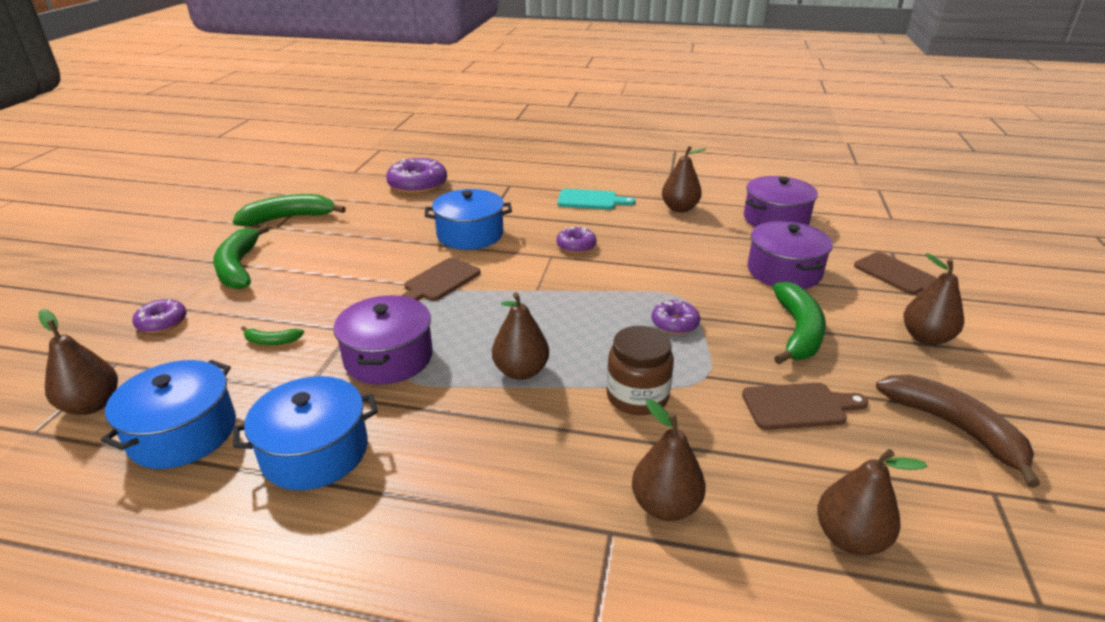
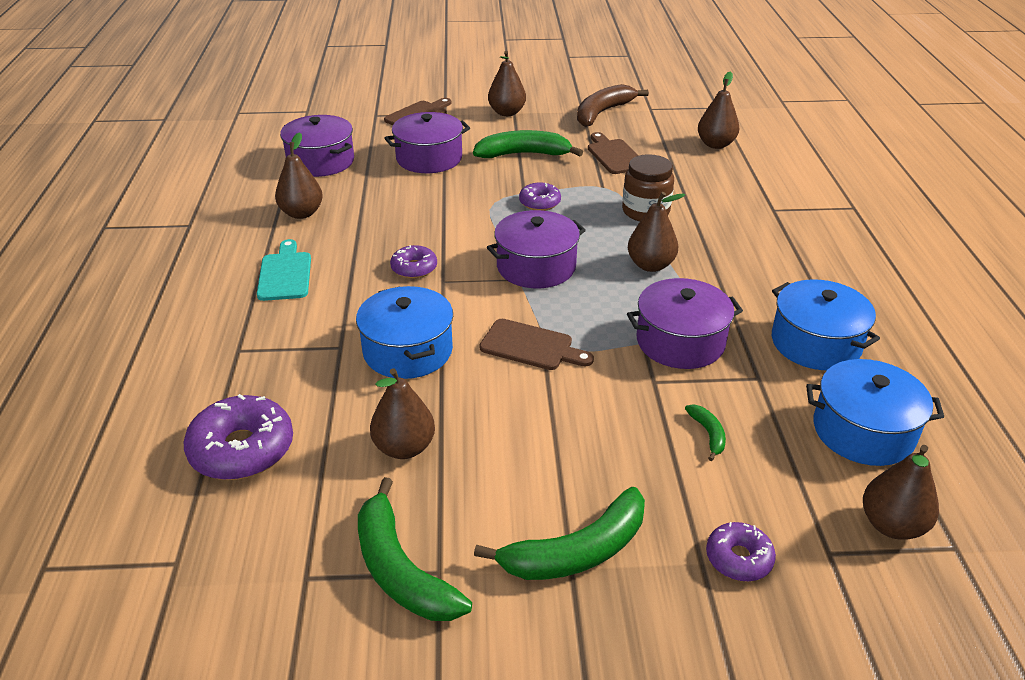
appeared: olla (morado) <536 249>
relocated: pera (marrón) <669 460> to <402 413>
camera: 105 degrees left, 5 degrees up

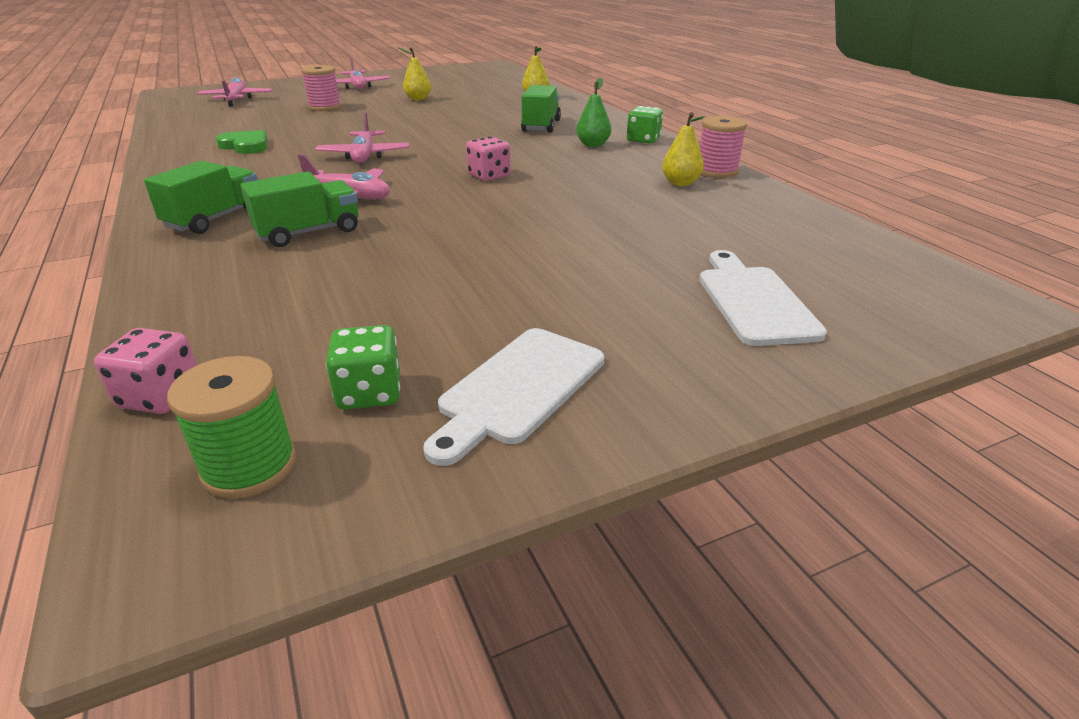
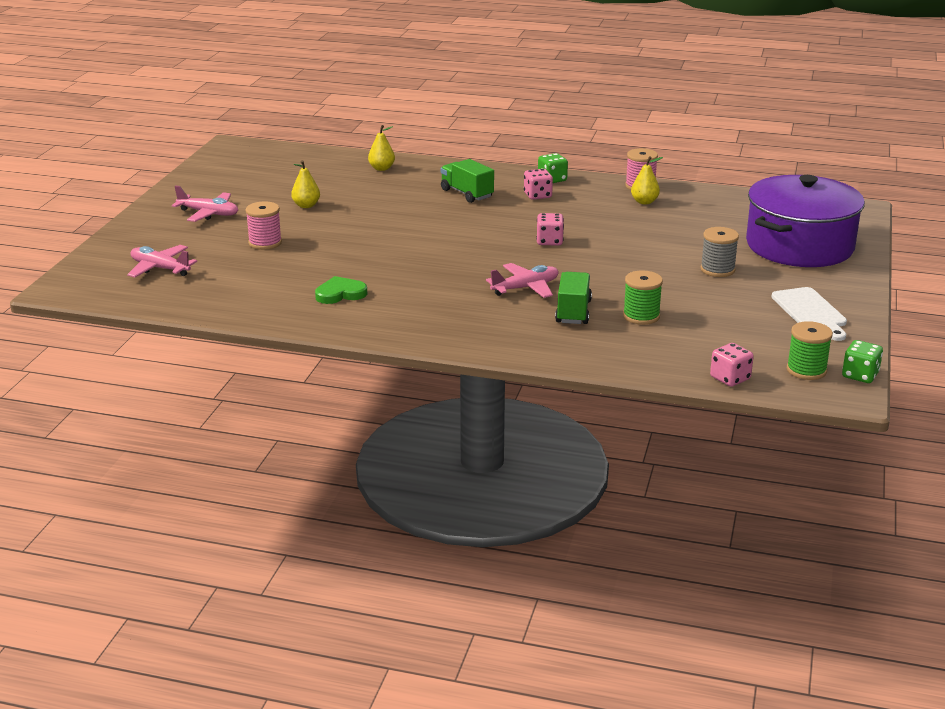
missing: camión (verde) <201 197>; avión (rosa) <362 137>
appeared: carrete (verde) <643 297>; carrete (gris) <719 252>
relocated: dado (verde) <363 367> to <862 361>
exchanged: pera (verde) <593 112> to dado (rosa) <538 184>; tabla de cortar (blanco) <763 298> to olla (morado) <805 221>
camera: 50 degrees left, 5 degrees down

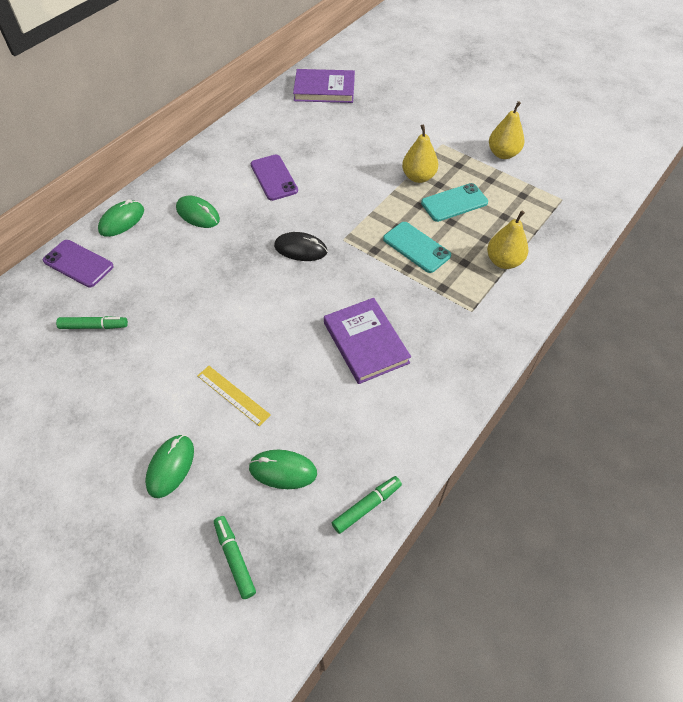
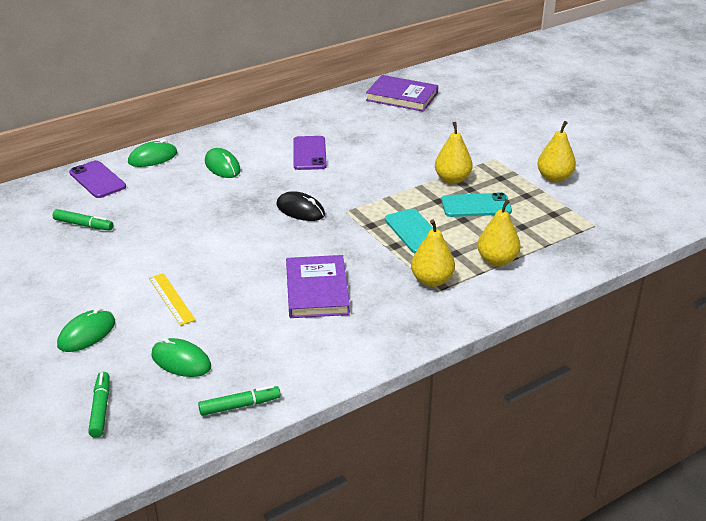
appeared: pera (amarillo) <433 253>
camera: 20 degrees right, 20 degrees down

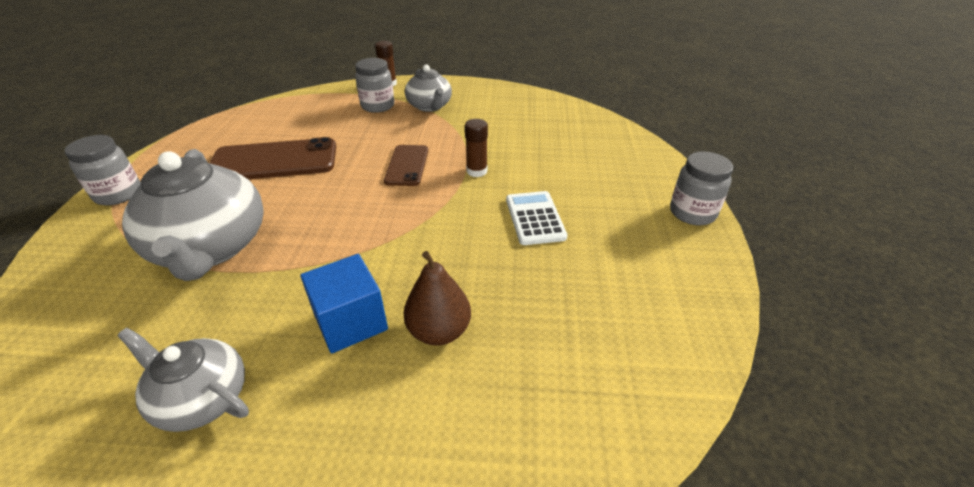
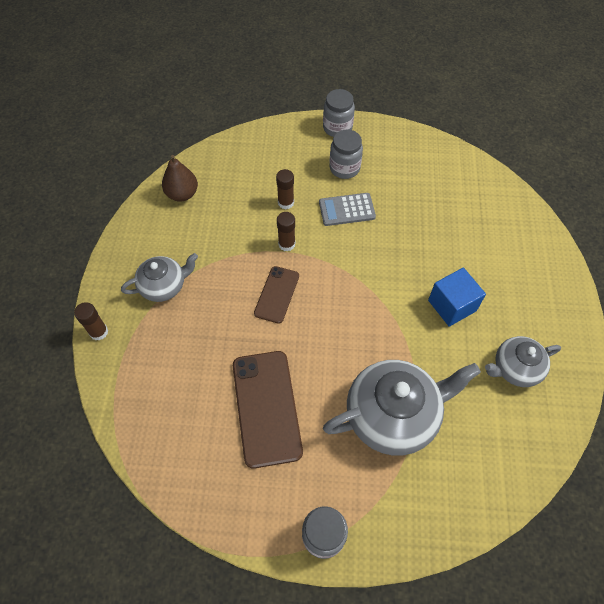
appeared: barra de pegamento (marrón) <285 189>
relocated: pera (marrón) <437 298> to <180 178>; tarro (gris) <374 85> to <346 154>
colour: calculadora (blanco) <536 218> to calculadora (gris) <347 209>
spun: móvil (marrón) <406 165> = <276 295> 75 degrees counterclockwise; tetera (gris) <183 380> = <523 361> 45 degrees clockwise
camera: 90 degrees left, 20 degrees up

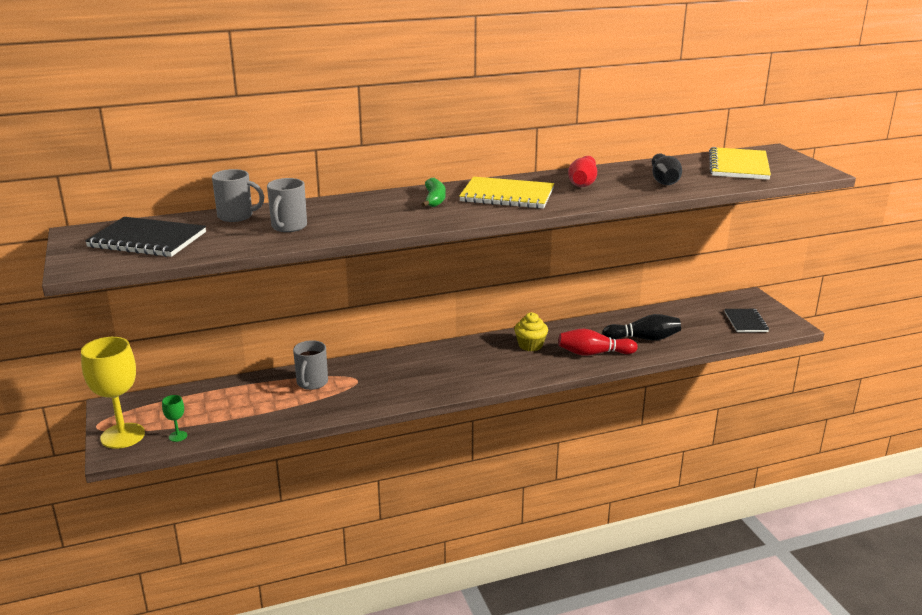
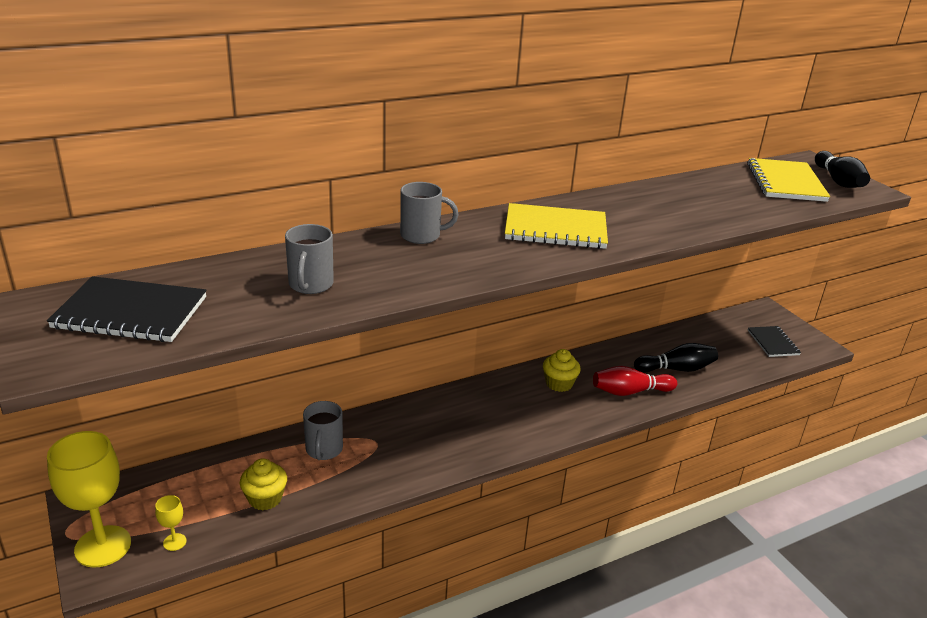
missing: plátano (verde) <433 192>; bolo (rojo) <582 171>
appeared: magdalena (amarillo) <263 484>
relocated: taza (gris) <238 195> to <429 213>; bolo (negro) <667 169> to <842 169>
colour: copa (verde) <174 418> to copa (amarillo) <171 523>
camera: 10 degrees left, 5 degrees up

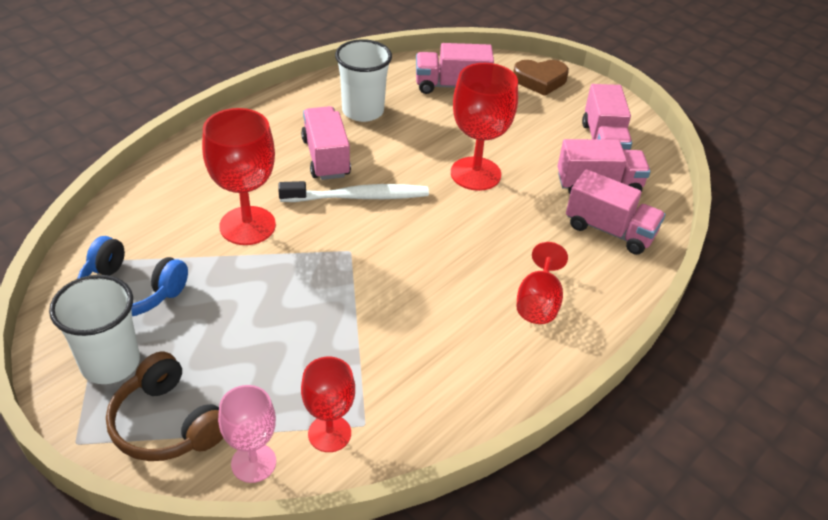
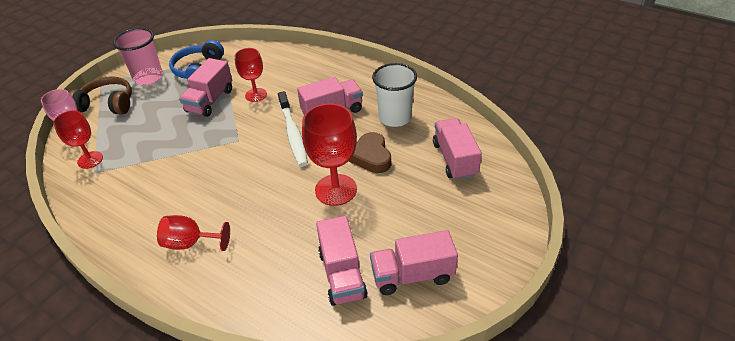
relocated: camión (rosa) <615 212> to <205 87>; corazón (marrón) <541 78> to <370 152>
colour: vaso (blanco) <94 329> to vaso (rosa) <138 56>
spun: auriculares (marrón) <164 406> = <100 95> 60 degrees clockwise
size: copa (rojo) <239 176> = <251 75> x0.63
camera: 85 degrees right, 0 degrees up

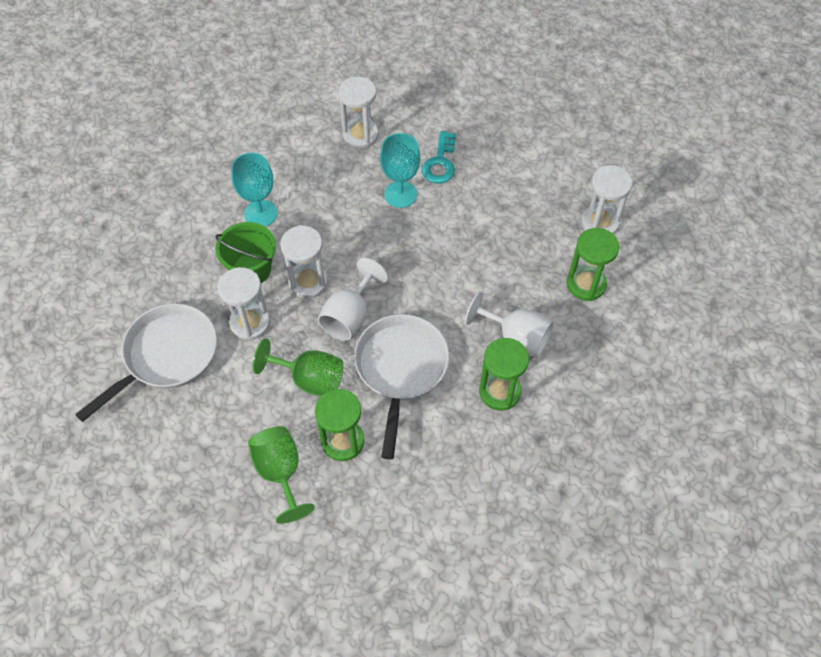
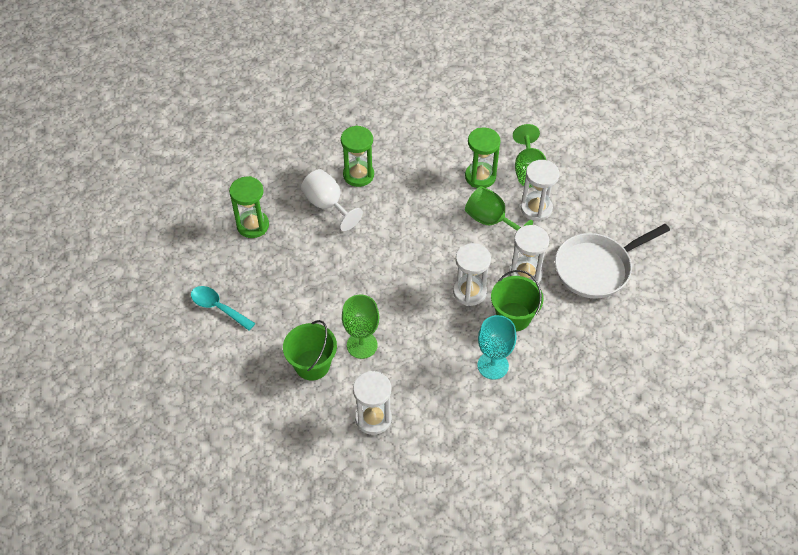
missing: copa (blanco) <353 299>; sartén (blanco) <401 387>
appeared: cuchara (turquesa) <223 308>
relocated: reloj de arena (blanco) <607 199> to <540 190>
exchanged: llave (turquesa) <439 157> to balde (verde) <310 350>
colour: copa (turquesa) <400 170> to copa (verde) <360 327>
camera: 160 degrees left, 5 degrees down

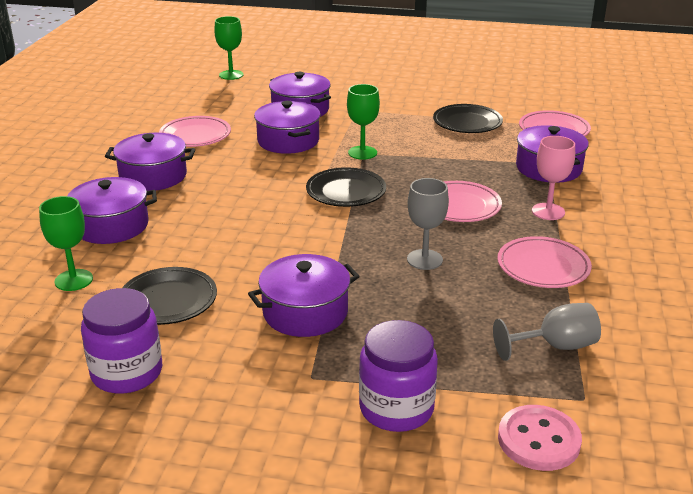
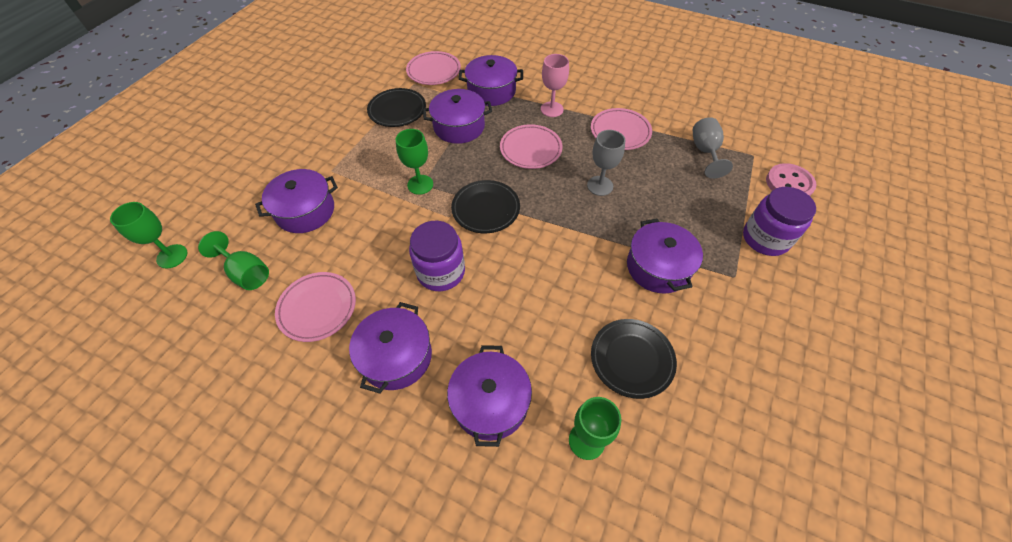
appeared: copa (verde) <233 260>
relocated: tarro (morado) <121 341> to <437 256>; olla (morado) <287 127> to <457 116>
camera: 75 degrees left, 25 degrees up

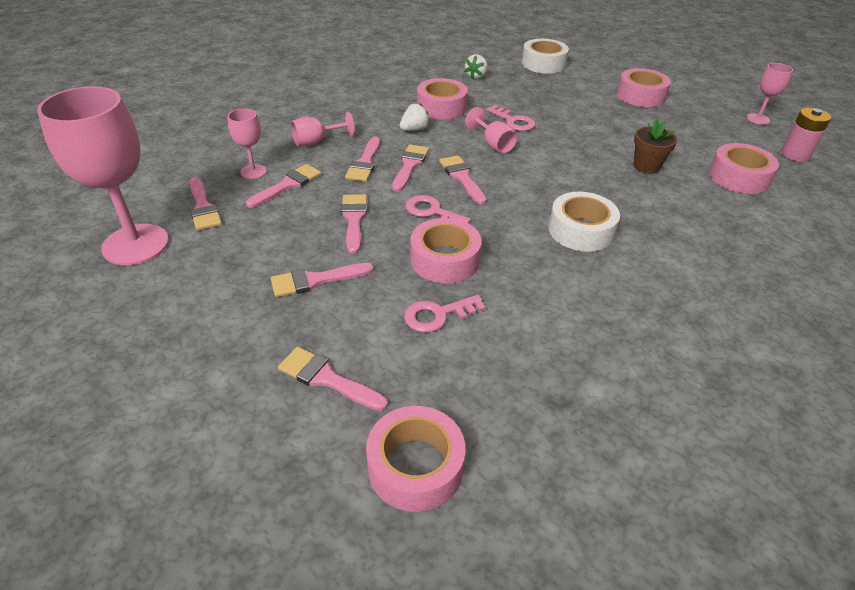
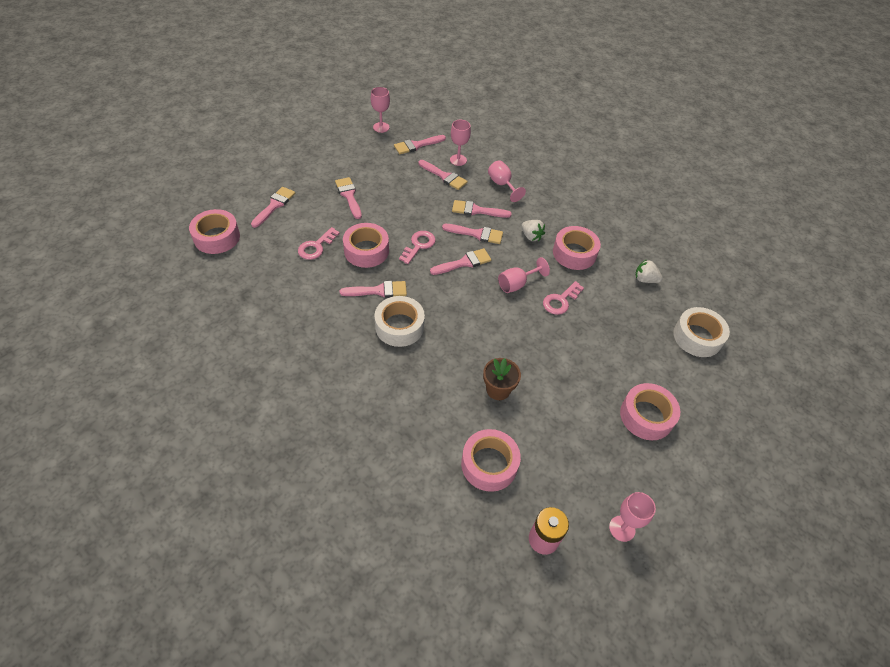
relocated: pincel (rosa) <354 224> to <373 289>
spun: llave (rosa) <445 314> = <319 243> 120 degrees counterclockwise
size: copa (rosa) <103 175> = <380 110> x0.48
camera: 85 degrees right, 10 degrees up

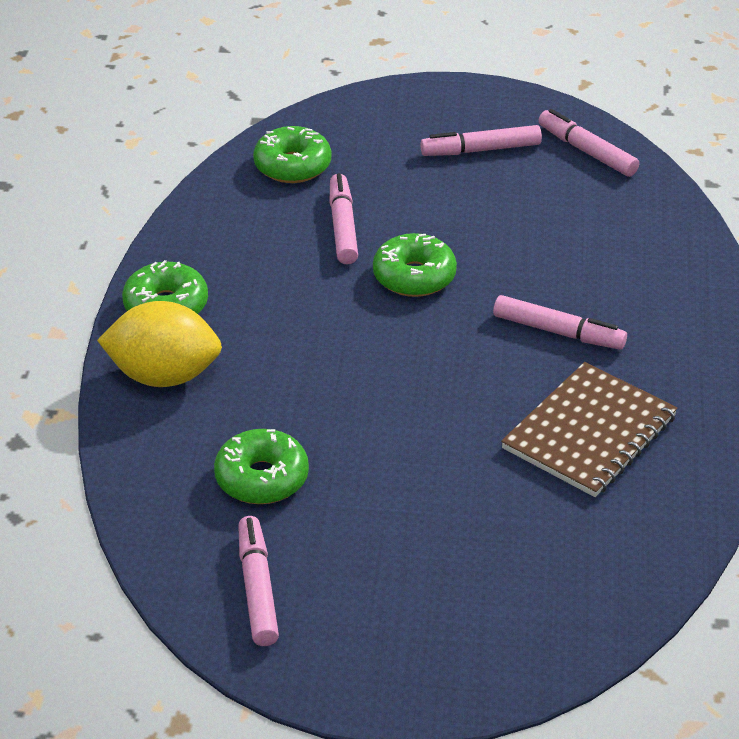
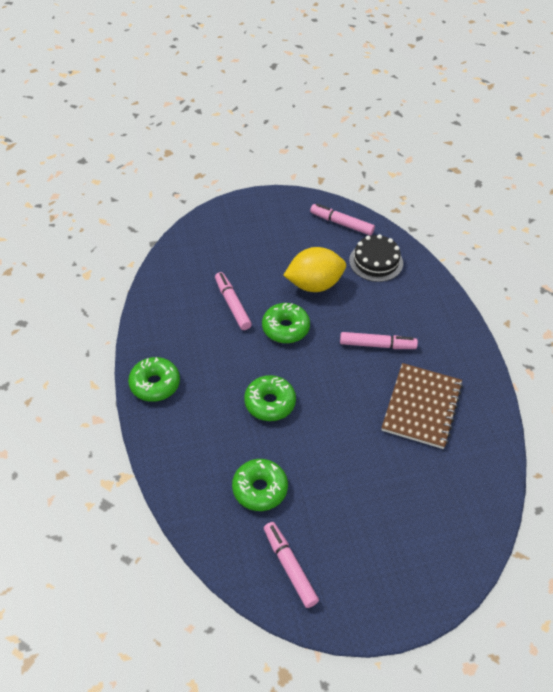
missing: rotulador (rosa) <481 140>
appeared: tarta (negro) <376 258>
relocated: rosquilla (verde) <292 154> to <270 398>; limón (amarillo) <159 344> to <314 269>
camera: 20 degrees left, 10 degrees up

